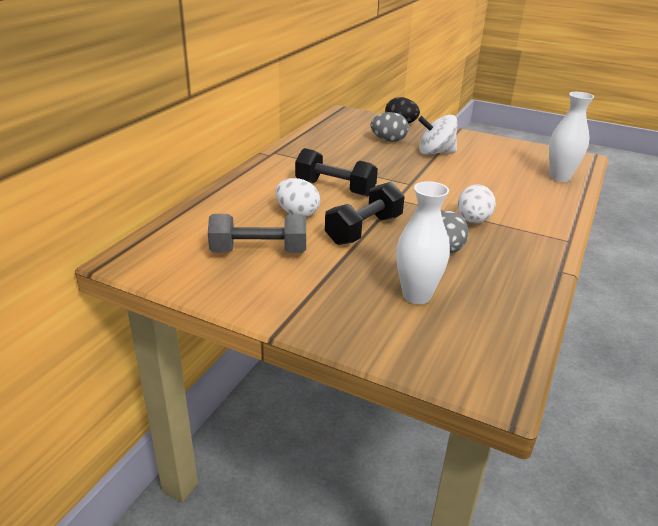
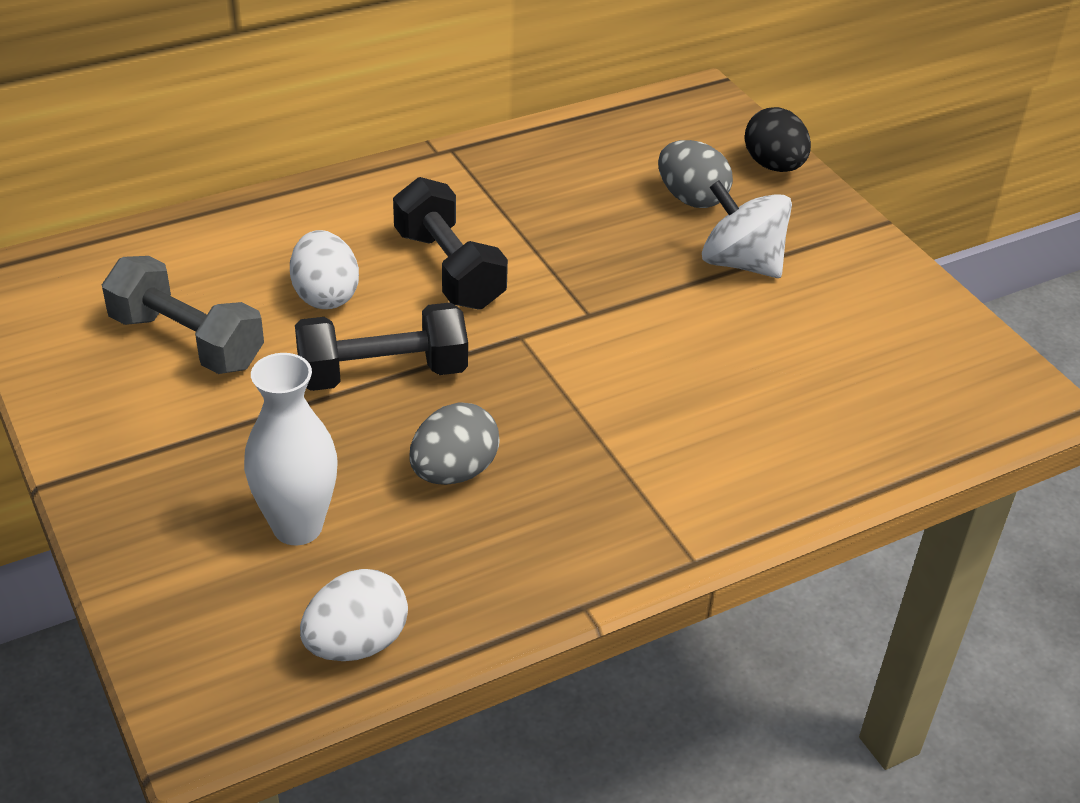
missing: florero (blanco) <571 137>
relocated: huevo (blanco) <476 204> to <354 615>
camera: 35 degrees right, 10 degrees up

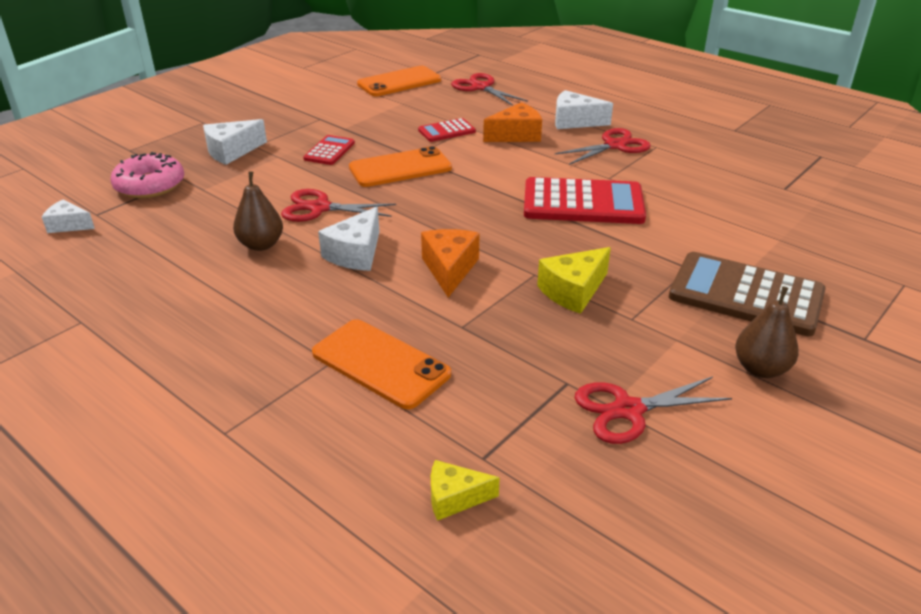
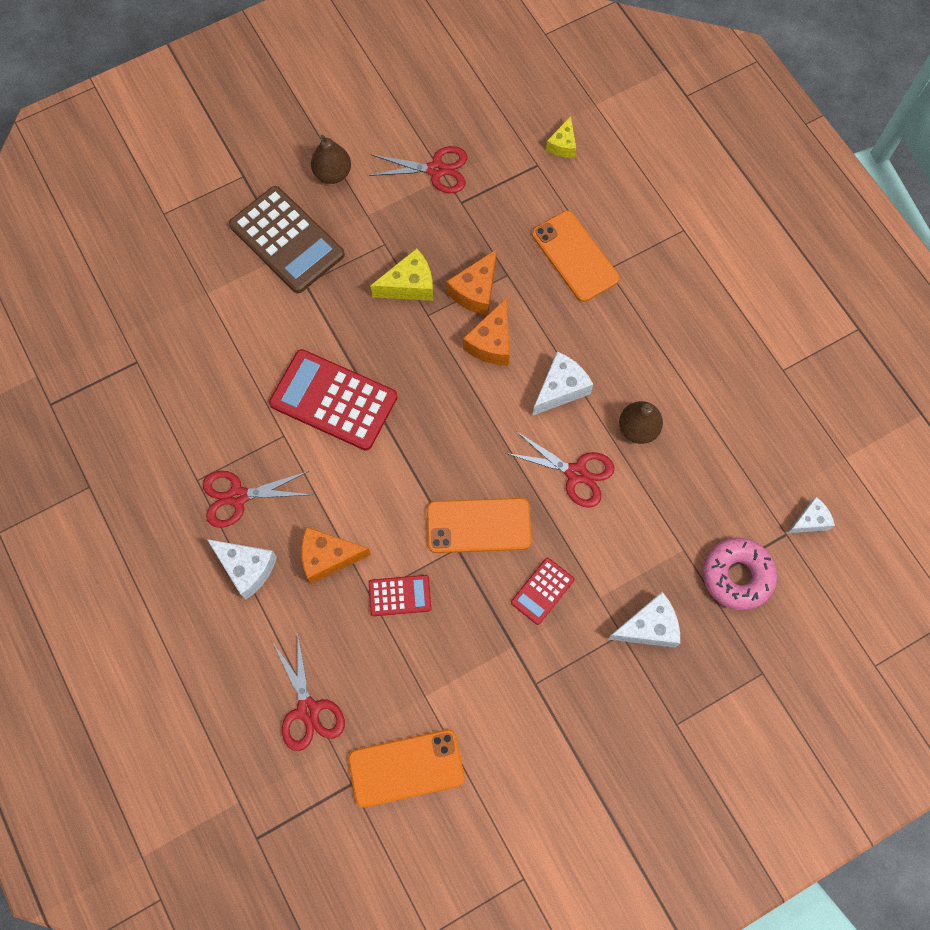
appeared: queso (naranja) <471 282>
spun: queso (amarillo) <465 490> = <561 137> 90 degrees clockwise; queso (blanco) <68 216> = <811 515> 60 degrees counterclockwise
camera: 160 degrees left, 35 degrees up

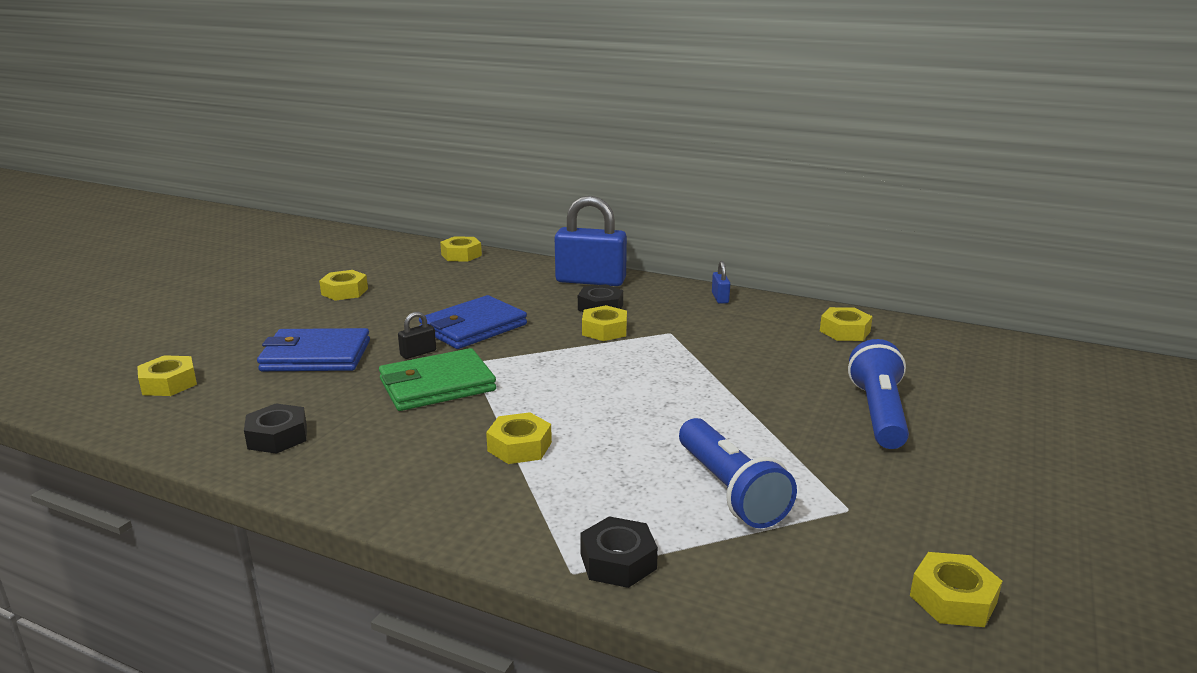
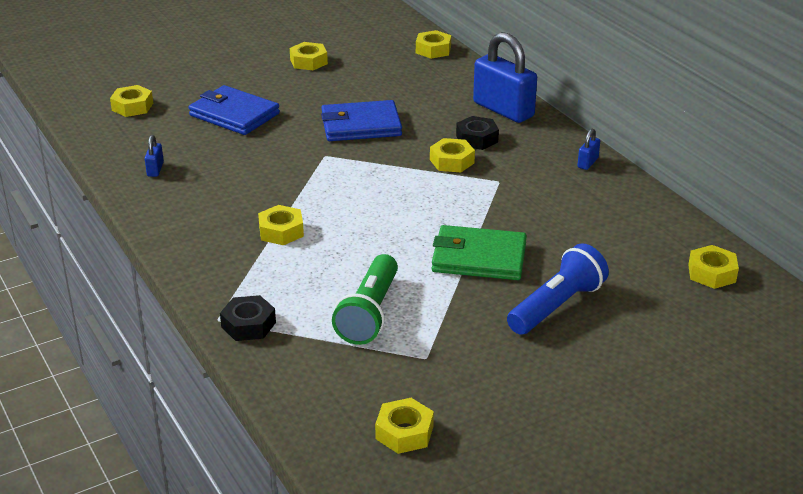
missing: candado (negro) <417 335>
relocated: cartera (verde) <437 379> to <479 252>; tuerca (amarillo) <846 324> to <713 267>
exchanged: tuerca (negro) <275 428> to candado (azul) <154 156>
colour: lámpara de mano (azul) <738 473> to lámpara de mano (verde) <365 299>
camera: 35 degrees right, 10 degrees up

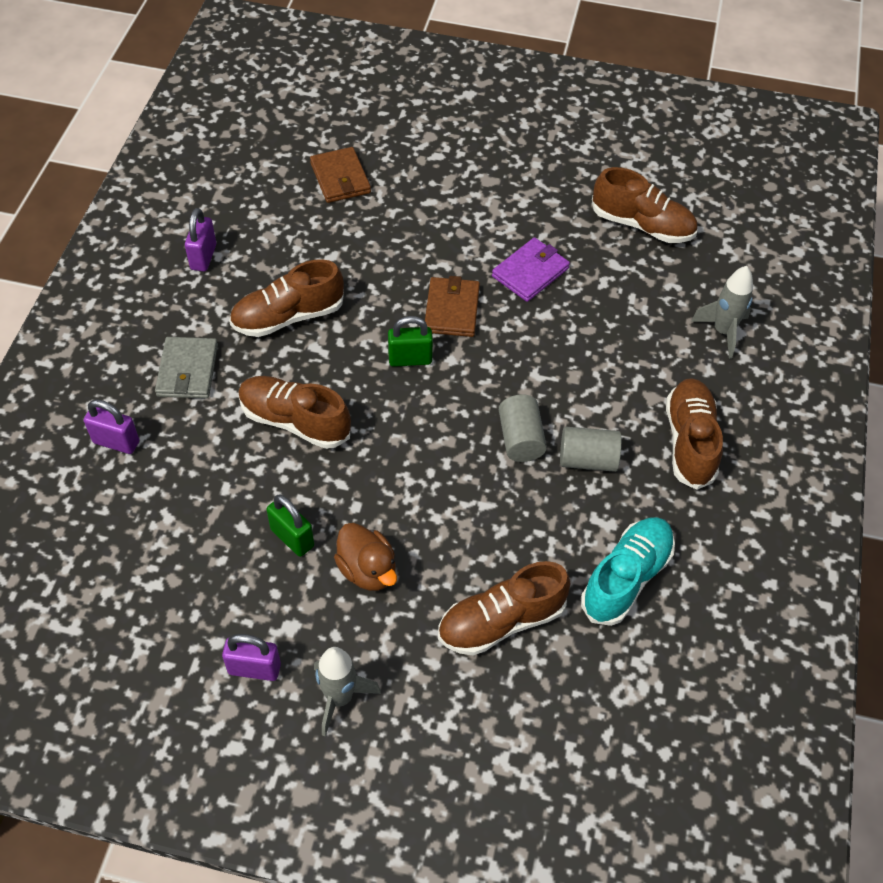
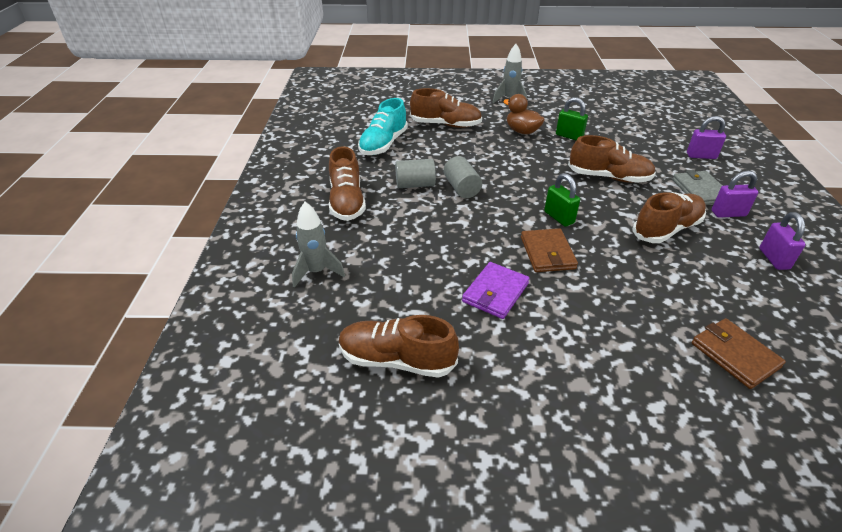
relocated: candado (morado) <251 657> to <735 194>
spun: zapato (marrón) <504 608> = <446 108> 45 degrees clockwise; candado (verde) <410 341> = <562 200> 75 degrees clockwise
camera: 170 degrees right, 15 degrees down

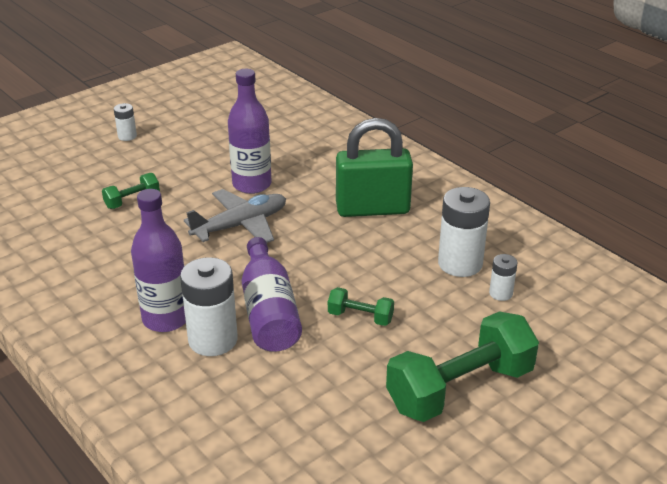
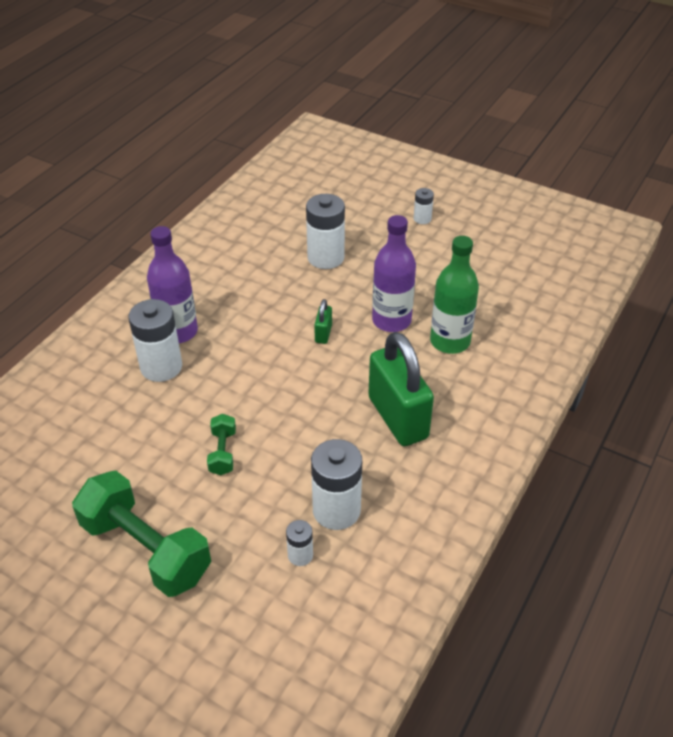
missing: botella (morado) <272 294>
appeared: botella (verde) <454 295>
exchanged: mancuerna (verde) <131 191> to pila (blanco) <325 231>; avión (gris) <235 216> to candado (verde) <323 321>
camera: 70 degrees right, 10 degrees up

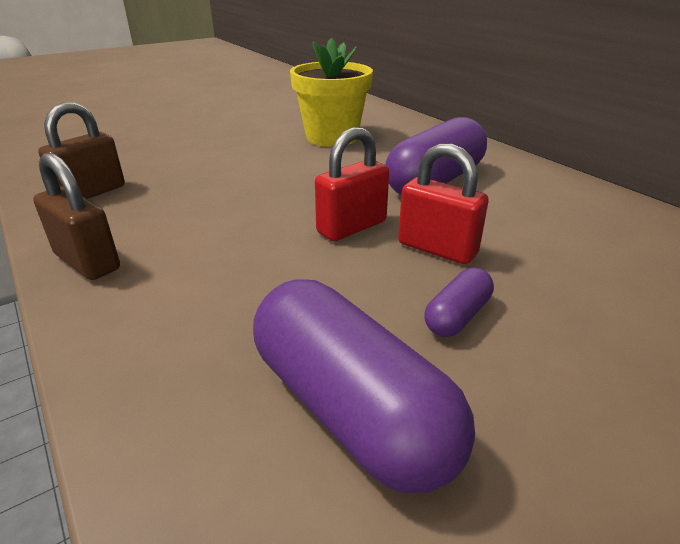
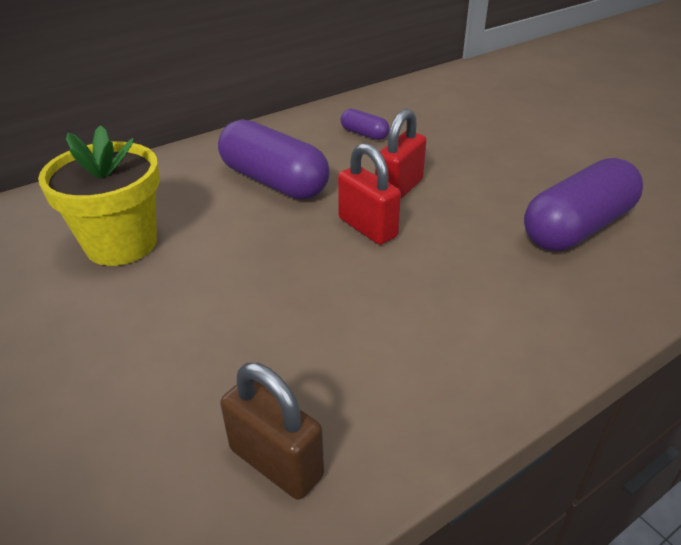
missing: candado (marrón) <76 216>
relocated: cápsula (morado) <459 302> to <365 124>
camera: 90 degrees left, 5 degrees up

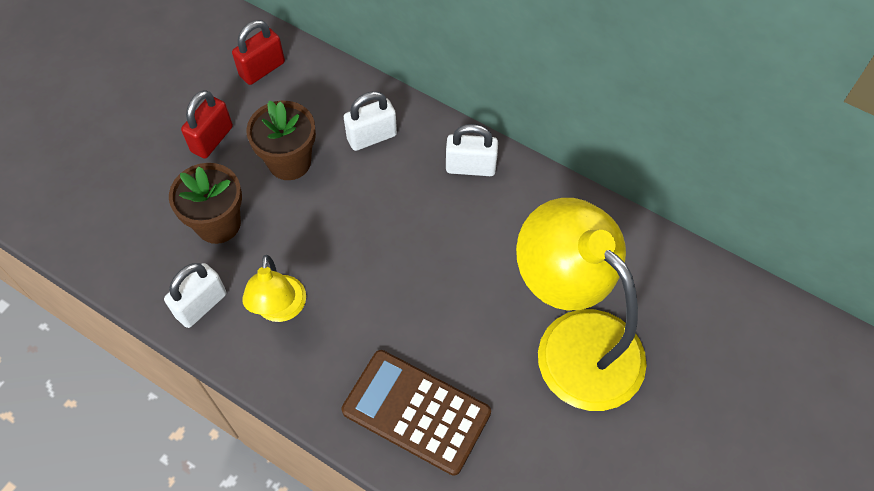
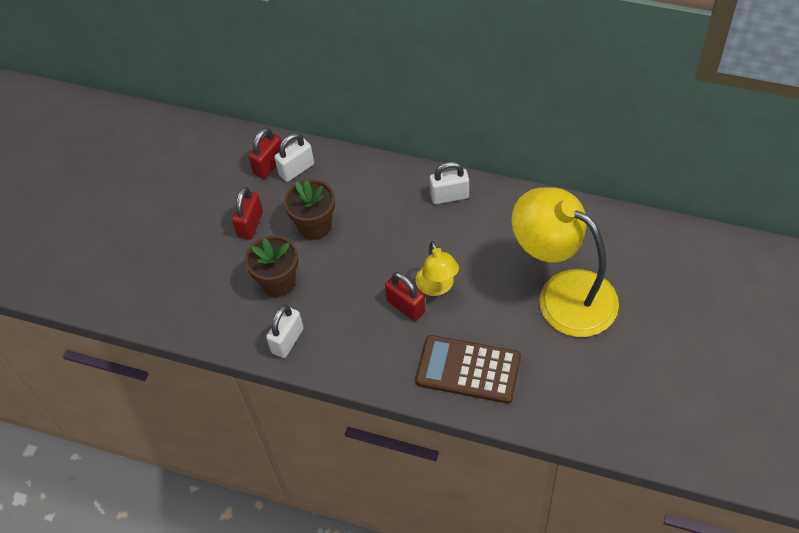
appeared: candado (rojo) <405 296>
relocated: candado (blanco) <370 121> to <294 157>; lámpara (amarillo) <274 288> to <437 268>
camera: 10 degrees left, 5 degrees down

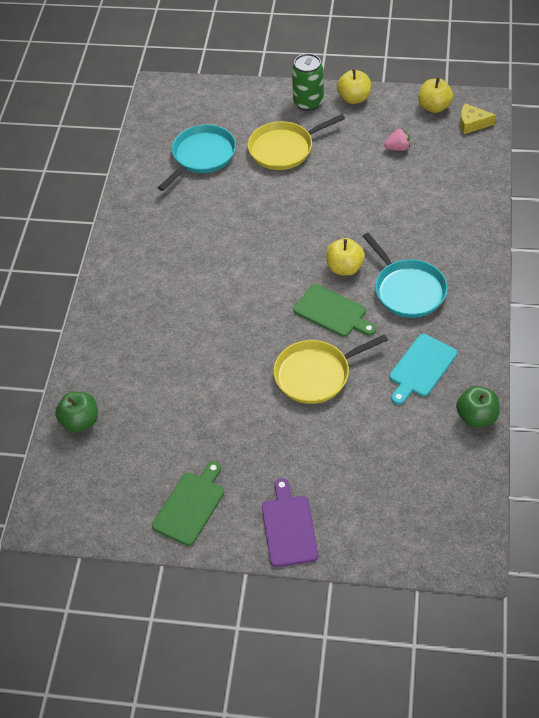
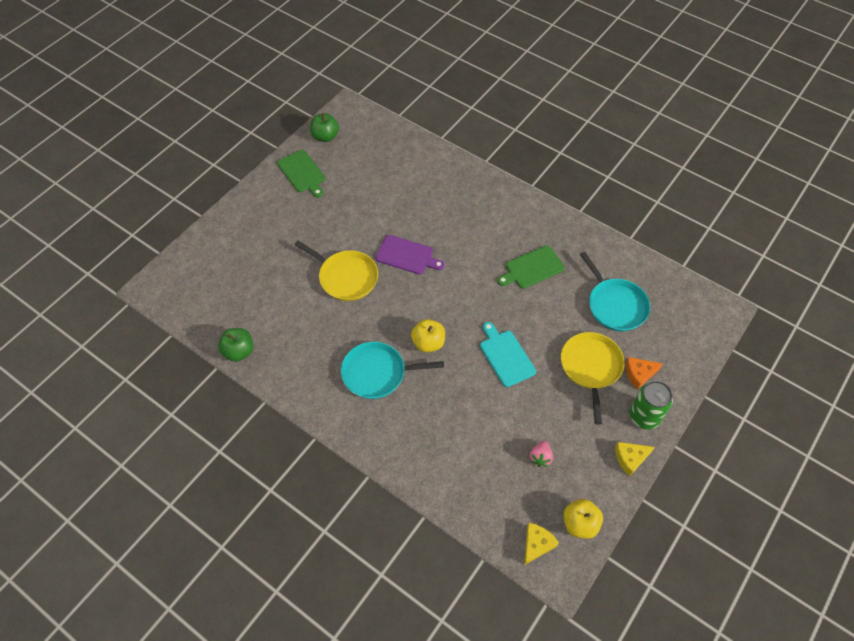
appeared: queso (naranja) <644 373>
relocated: manzana (verde) <76 412> to <324 127>; tabla de cortar (morado) <290 522> to <409 254>; tabla de cortar (turquesa) <423 369> to <508 354>; tabla de cortar (verde) <335 310> to <531 267>
exchanged: manzana (amarillo) <354 86> to queso (amarillo) <635 459>
spun: sartén (amarillo) <331 369> = <336 271> 120 degrees clockwise
camera: 115 degrees right, 5 degrees up

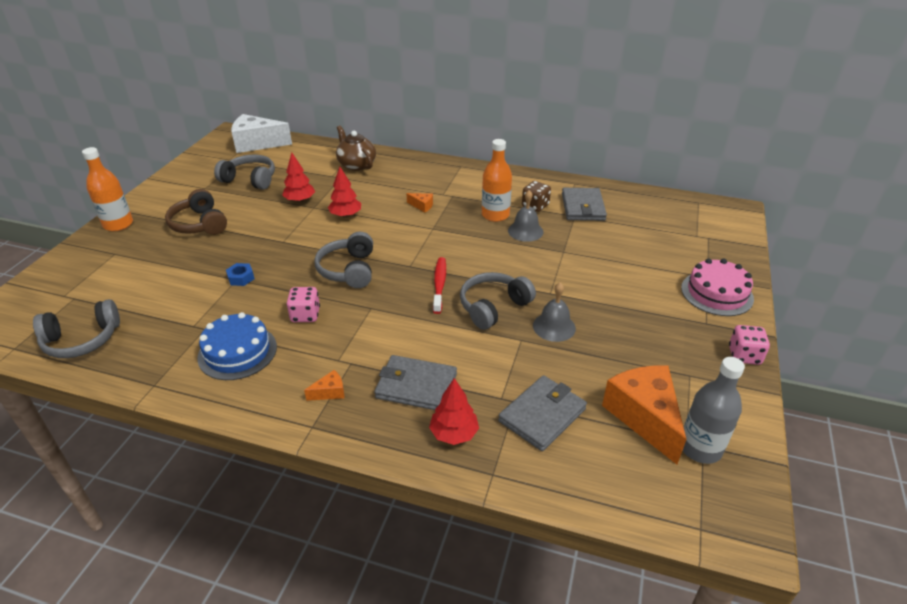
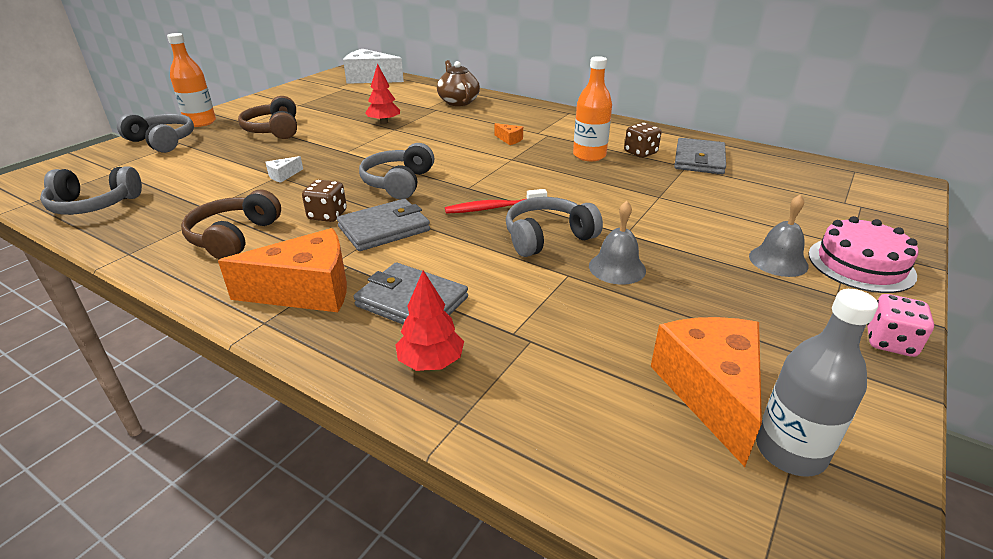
missing: árbol (rojo) <344 192>
relocated: auriculares (gris) <244 172> to <155 133>; cartera (gris) <542 413> to <383 225>; campana (gris) <526 216> to <779 235>
exchanged: tarta (azul) <237 346> to auriculares (marrón) <231 224>; tuerca (azul) <240 274> to queso (blanco) <284 169>
colour: dado (rosa) <303 304> to dado (marrón) <324 201>
spun: cepillo de dientes (rojo) <439 285> = <496 201> 120 degrees counterclockwise
size: queso (naranja) <324 385> = <282 270> x2.38
camera: 15 degrees right, 5 degrees down

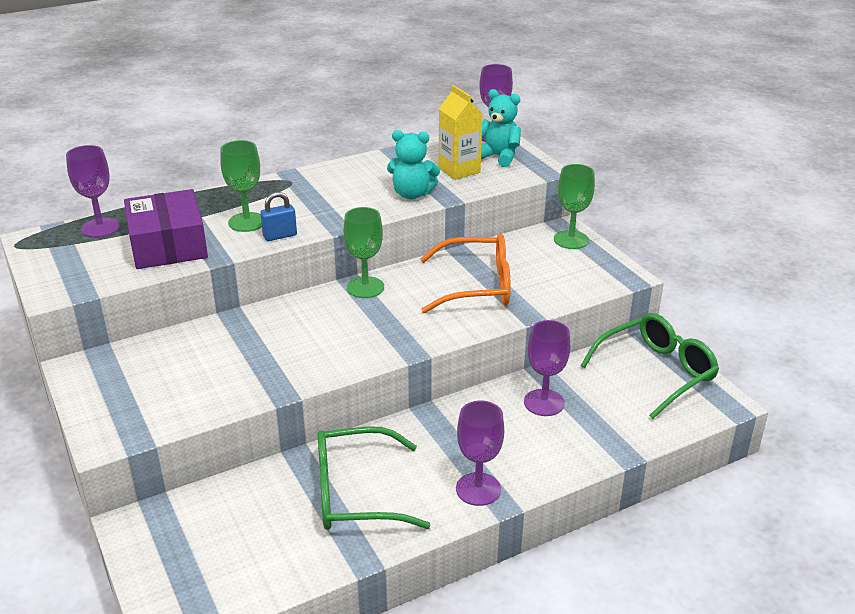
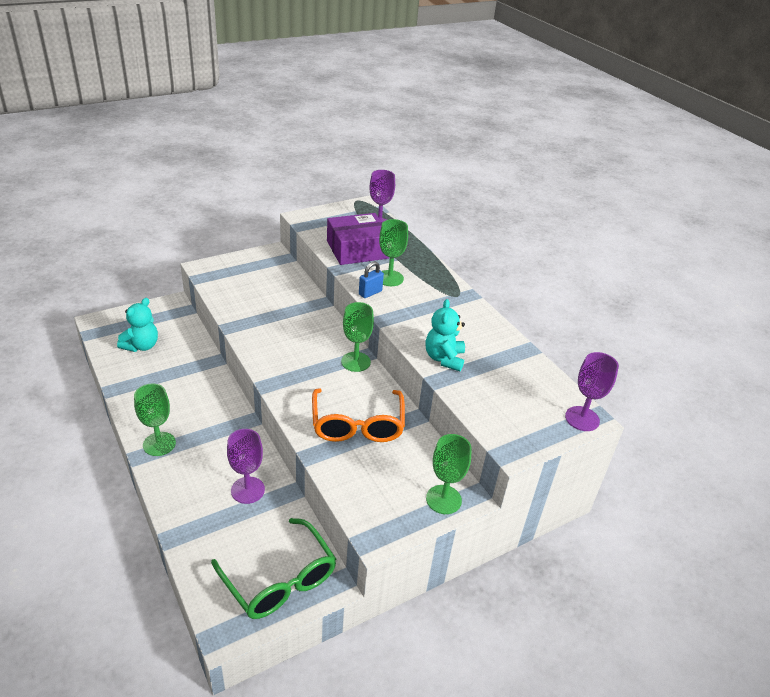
missing: gafas (verde) <374 478>; cartón de leche (amarillo) <461 132>
relocated: osito (turquesa) <501 128> to <137 325>
colour: copa (morado) <480 453> to copa (verde) <155 420>
spun: candado (azul) <278 216> = <371 280> 75 degrees clockwise
camera: 85 degrees right, 5 degrees up

